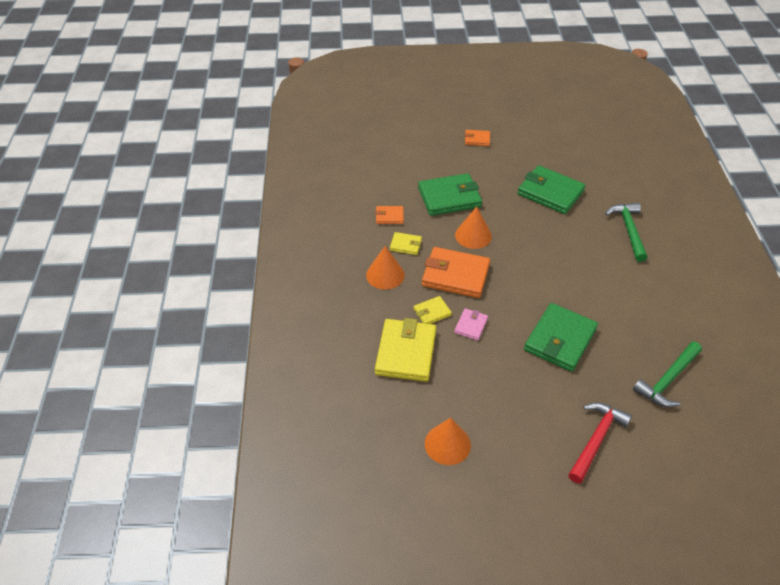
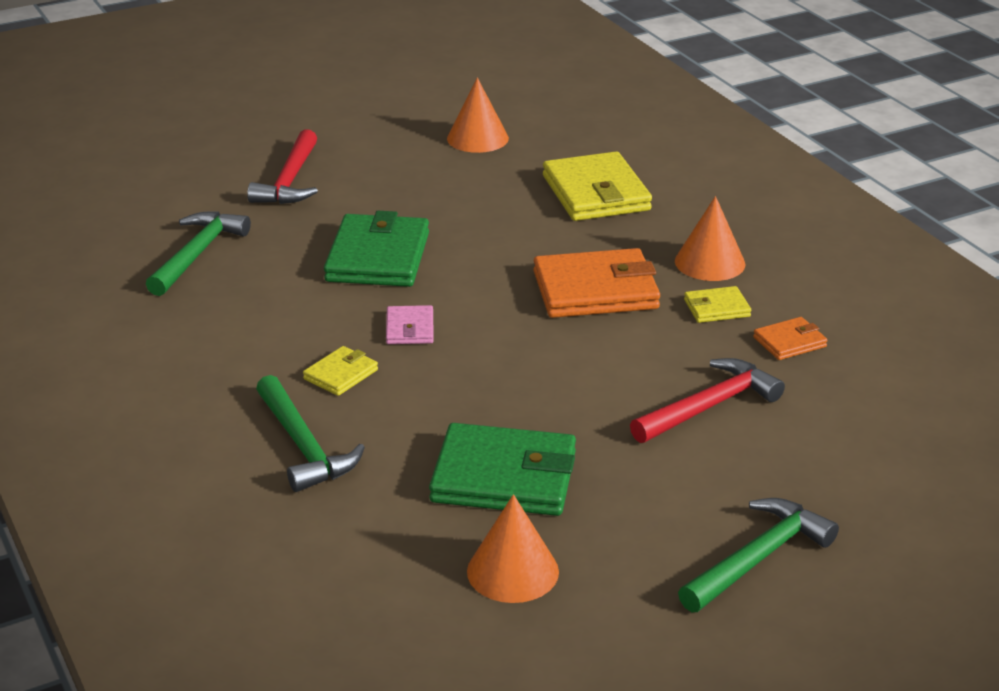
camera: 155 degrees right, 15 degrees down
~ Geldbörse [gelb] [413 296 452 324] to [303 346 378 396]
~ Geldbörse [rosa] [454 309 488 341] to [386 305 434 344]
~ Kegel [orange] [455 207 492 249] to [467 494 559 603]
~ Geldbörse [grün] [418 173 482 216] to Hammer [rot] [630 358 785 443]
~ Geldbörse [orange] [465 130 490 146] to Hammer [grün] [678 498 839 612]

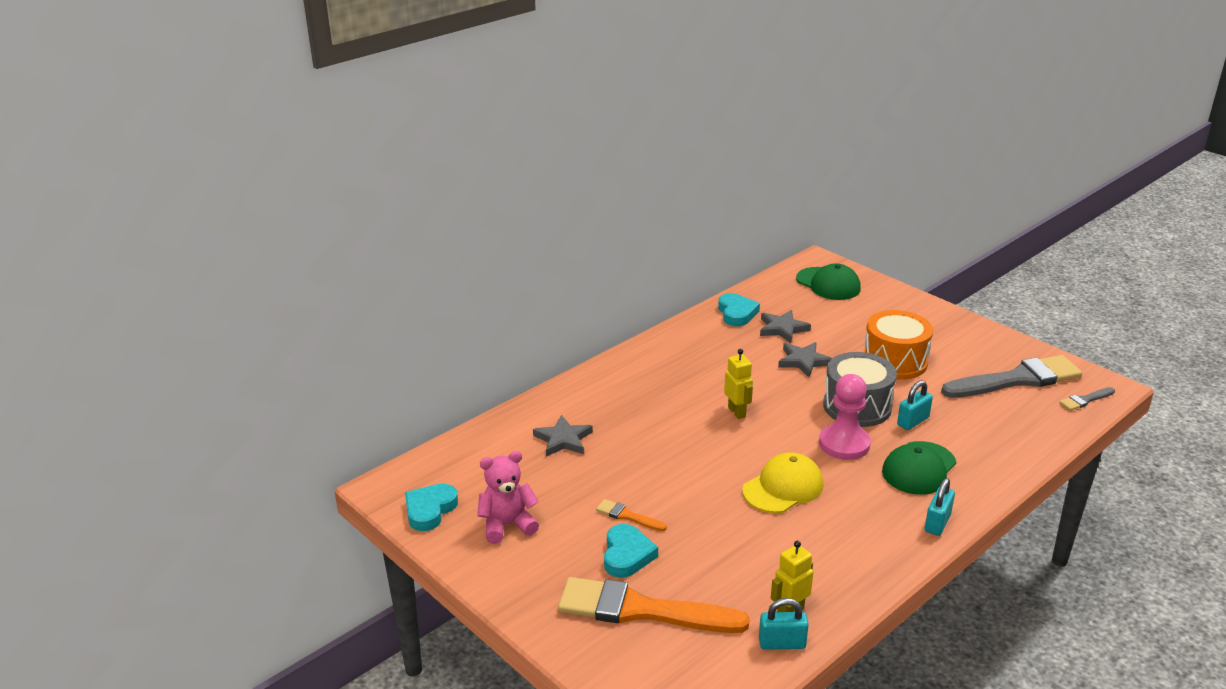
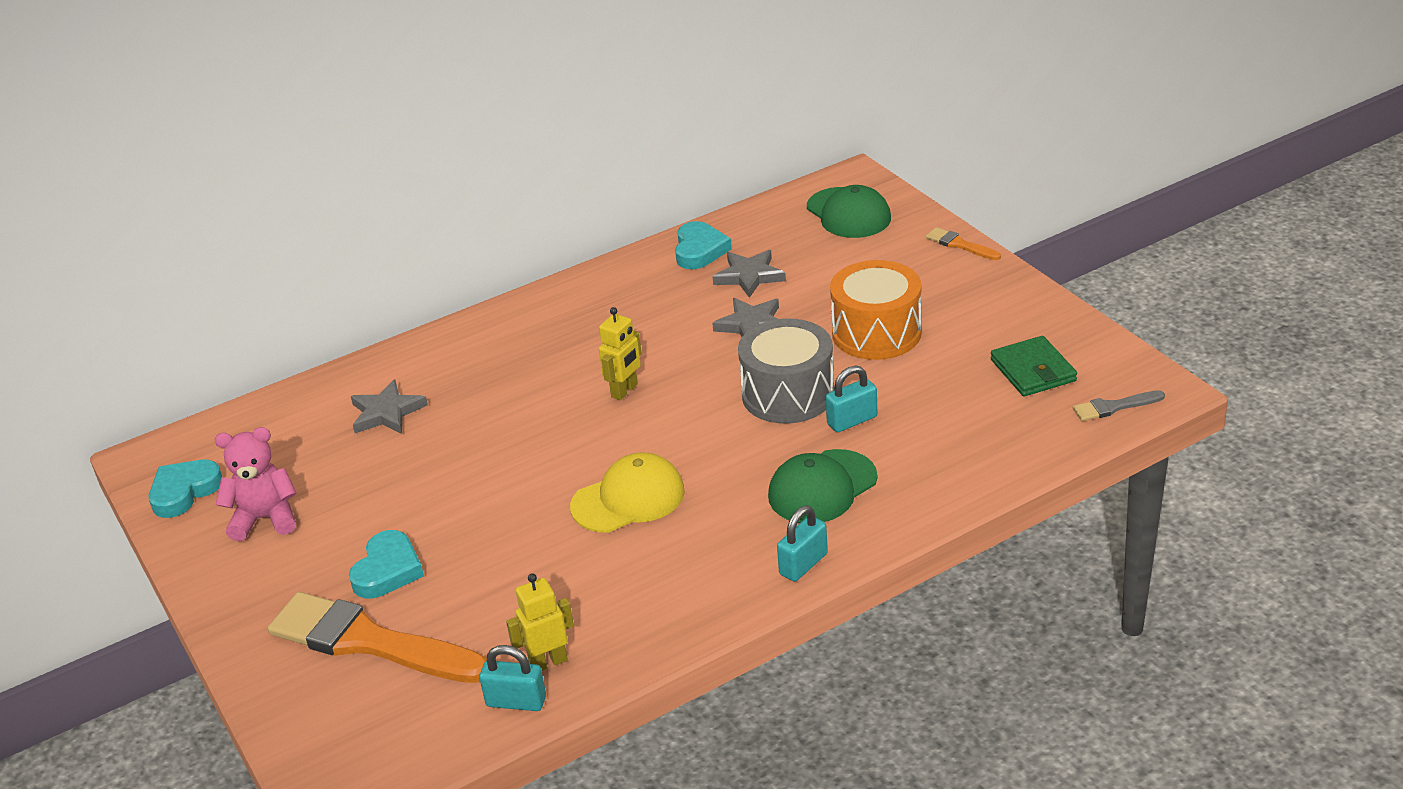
camera: 15 degrees right, 5 degrees up
- Bauer [rosa] [819 374 871 460]
~ Pinsel [orange] [596 499 667 531] to [926 227 1001 260]
~ Pinsel [grau] [941 355 1082 398] to Geldbörse [grün] [991 336 1077 396]
~ Roboter [gelb] [724 349 753 419] = [599 307 642 400] 45 degrees clockwise

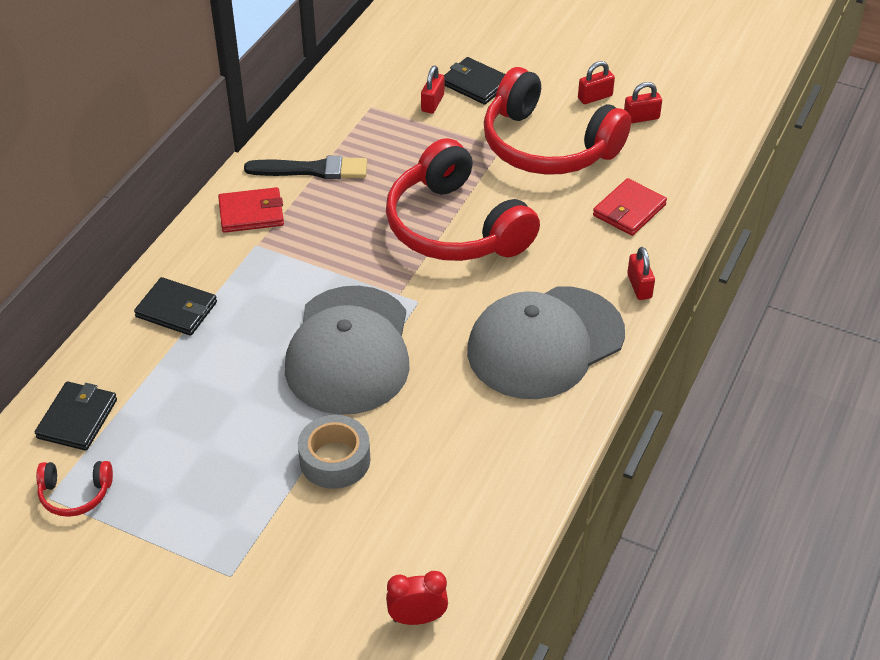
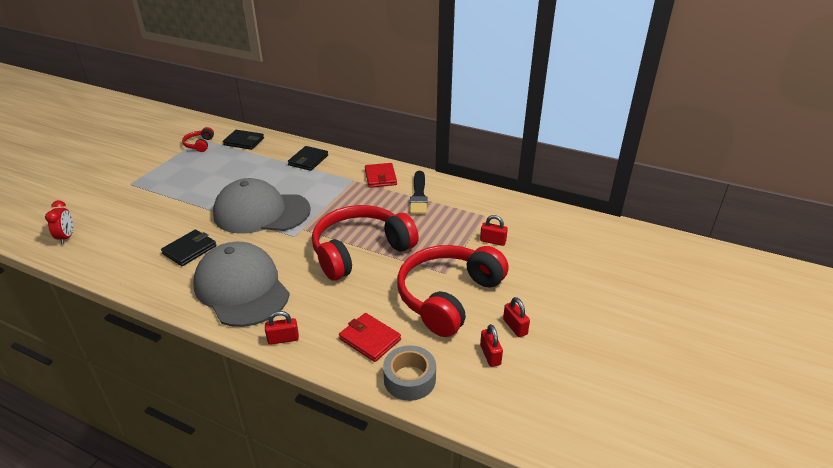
camera: 90 degrees right, 10 degrees down
~ Klebeband [grau] [298 415 370 489] to [383 345 436 401]
~ Geldbörse [schwarz] [444 57 505 105] to [161 229 216 266]

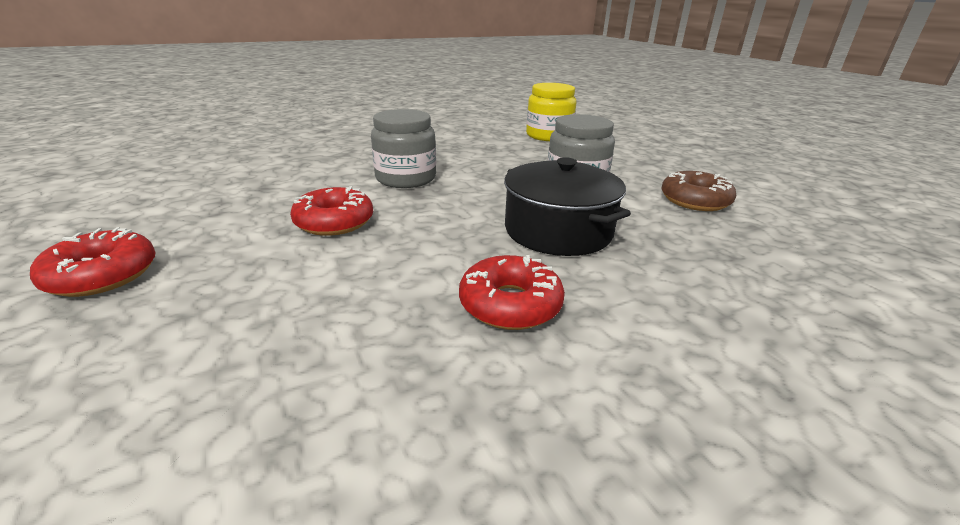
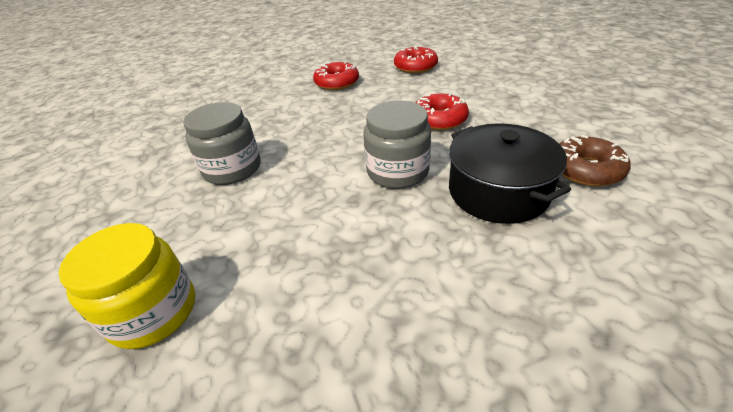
camera: 170 degrees left, 10 degrees up
~ Donut [rot] [30 227 155 297] to [394 46 438 73]
~ Kochtopf [schwarz] [504 157 631 256] to [449 123 571 224]
~ Donut [braun] [661 171 736 211] to [559 135 631 186]

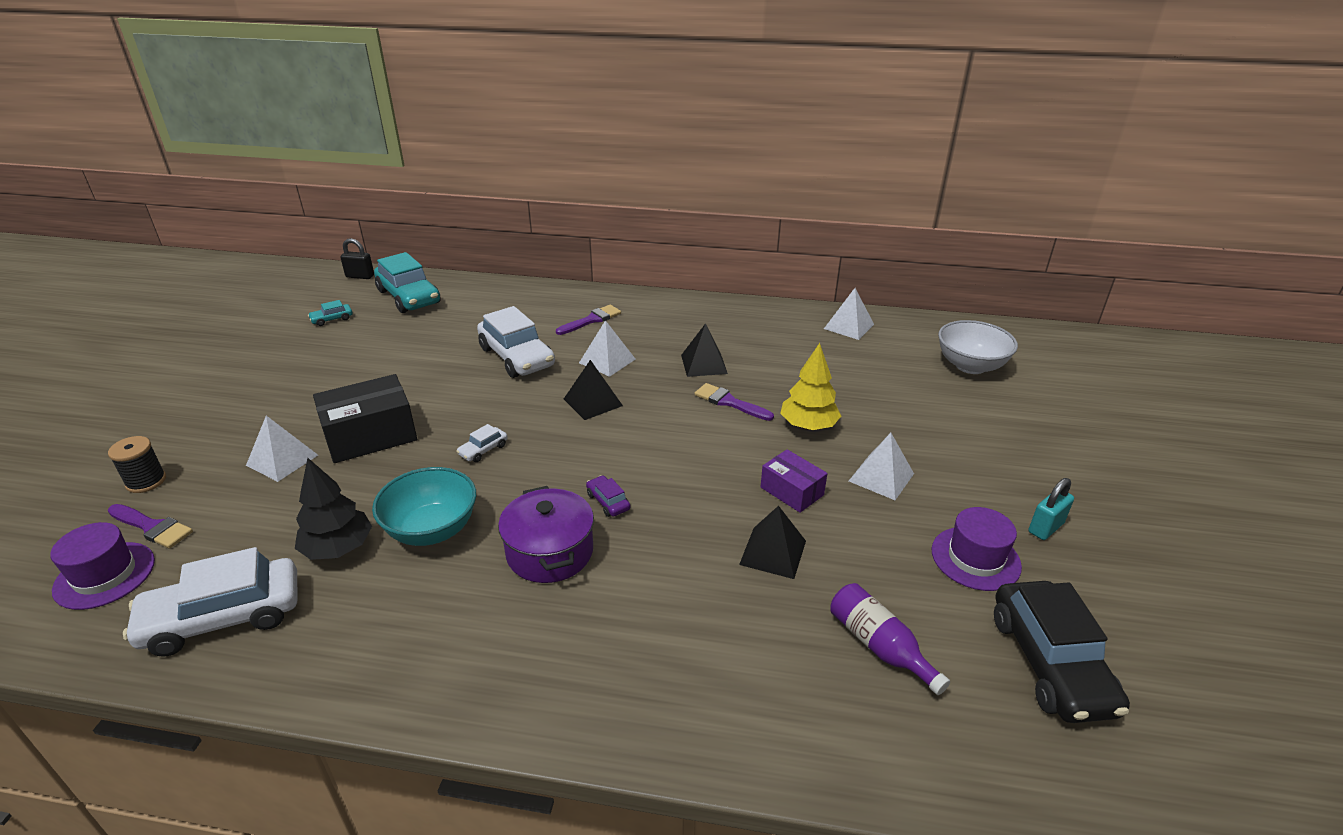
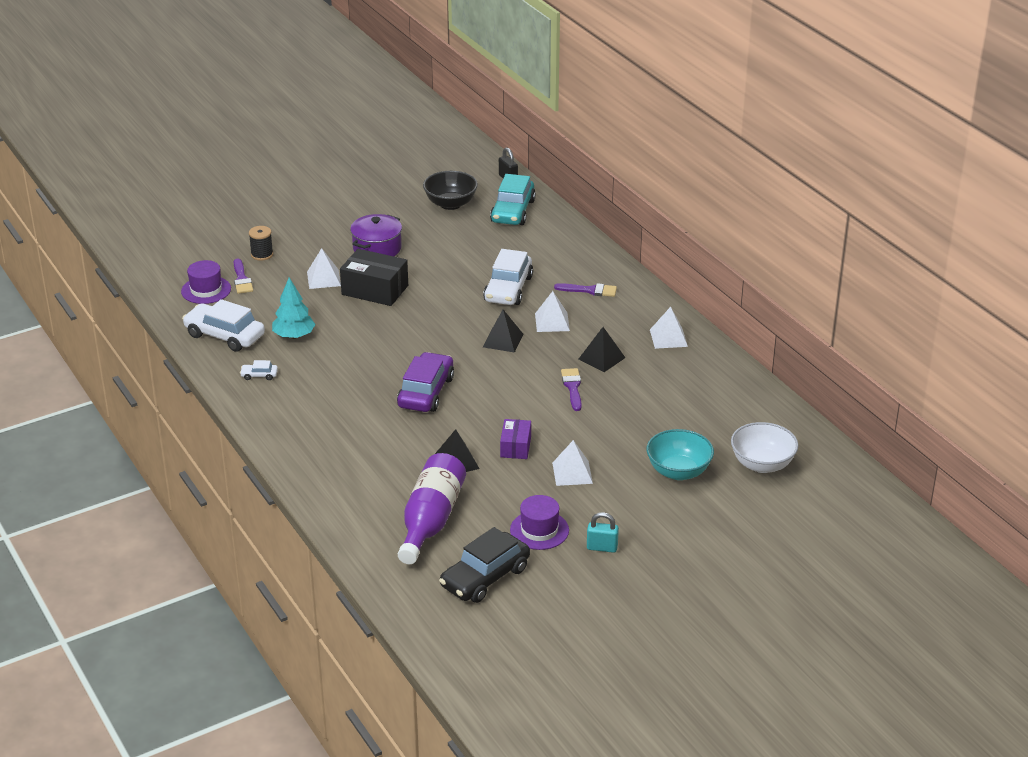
camera: 50 degrees right, 0 degrees up
- Baum [gelb] [780 343 841 430]
~ Schüssel [türkis] [372 467 476 546] to [646 429 714 480]
~ Auto [weiß] [456 424 508 462] to [240 360 278 380]
~ Kochtopf [lila] [498 486 594 583] to [350 214 402 256]
~ Pyramide [weiß] [824 288 874 340] to [650 307 688 349]
~ Auto [türkis] [308 300 353 326] to Schüssel [schwarz] [423 171 478 210]
~ Baum [schwarz] [295 458 372 560] to Baum [türkis] [272 277 315 339]
~ Auto [lila] [586 475 630 517] = [397 352 454 412] x2.31
~ Flasche [lila] [831 583 950 695] = [398 453 466 564] x1.74

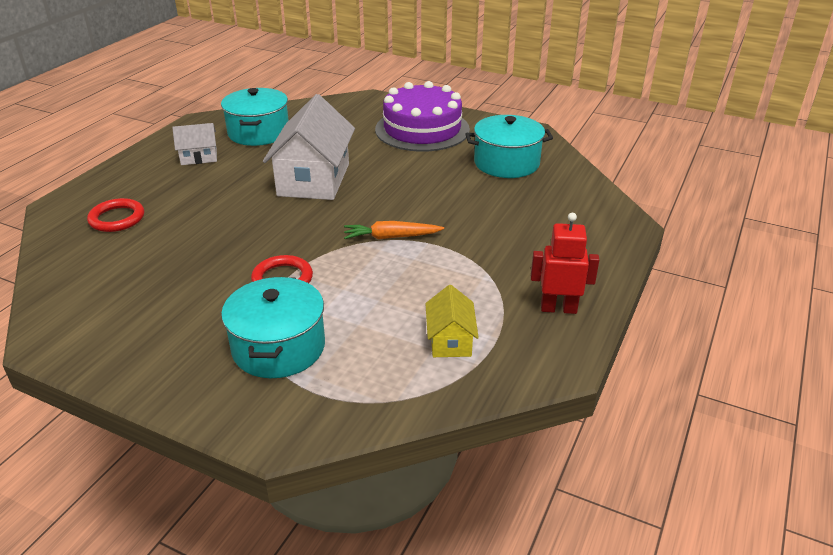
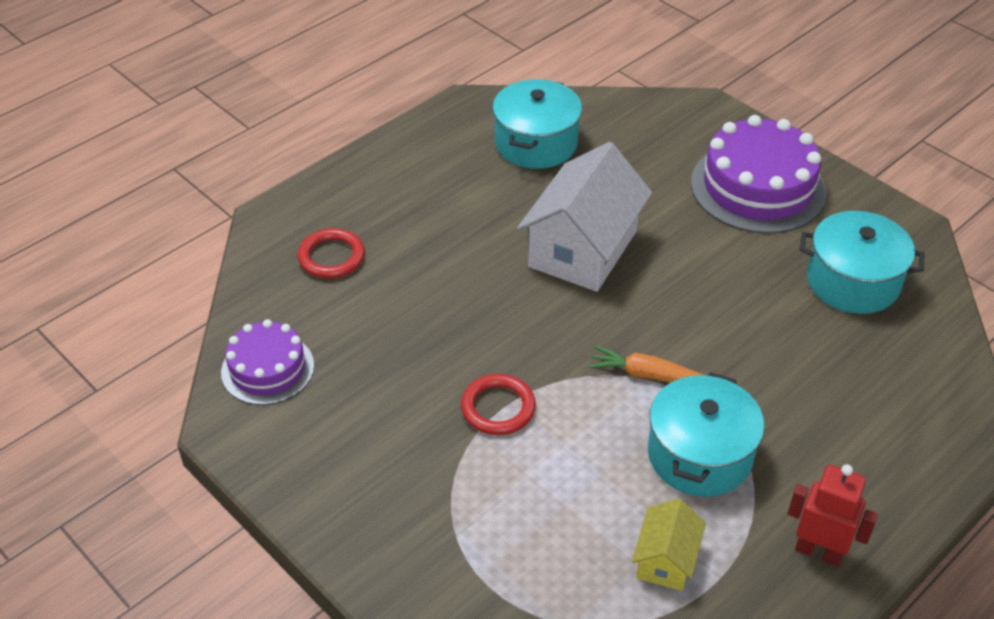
camera: 20 degrees right, 10 degrees up
- Haus [weiß] [172 123 217 165]
+ Kuchen [lila] [221 319 314 405]
~ Kochtopf [türkis] [221 277 325 378] to [648 372 764 497]

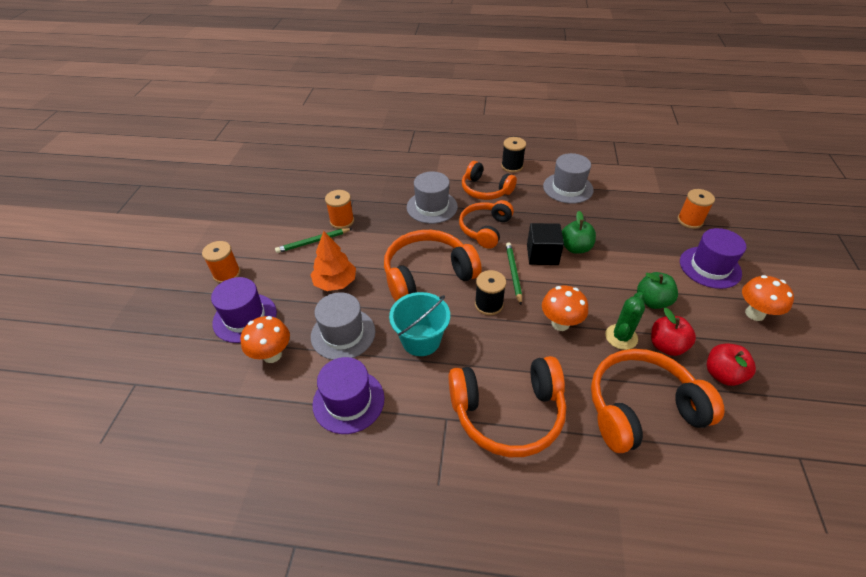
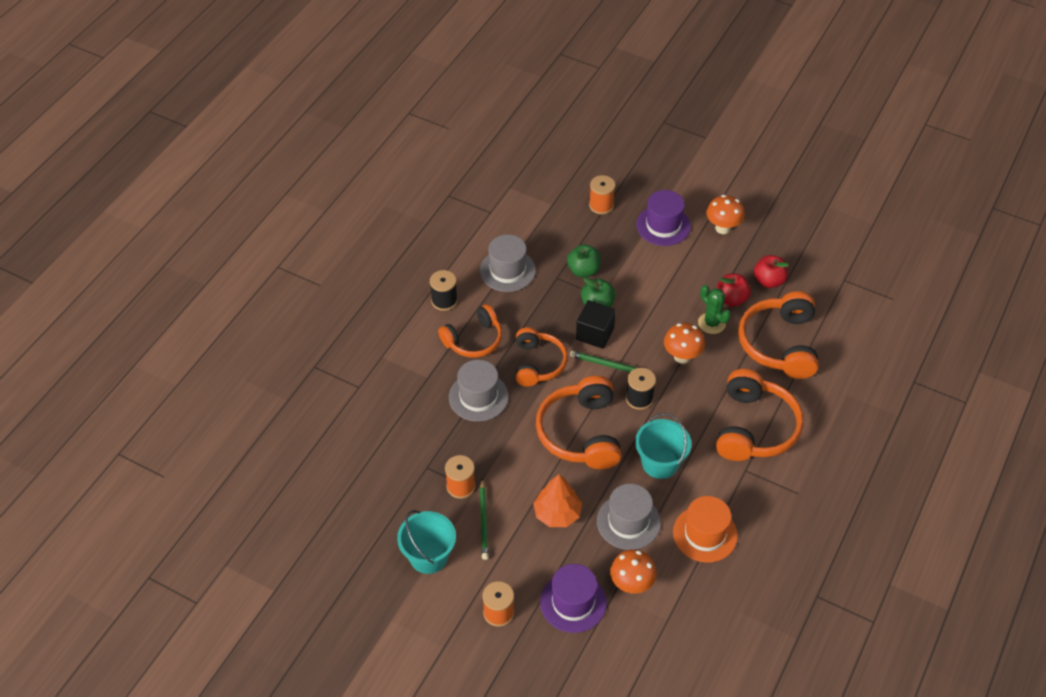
camera: 70 degrees left, 5 degrees up
+ Eimer [türkis] [397 510 456 574]
~ Apfel [grün] [637 272 678 309] to [567 244 601 277]
~ Hut [lila] [312 357 385 434] to Hut [orange] [673 496 738 563]
~ Kopfhörer [orange] [459 200 514 249] = [516 327 568 387] 135 degrees counterclockwise

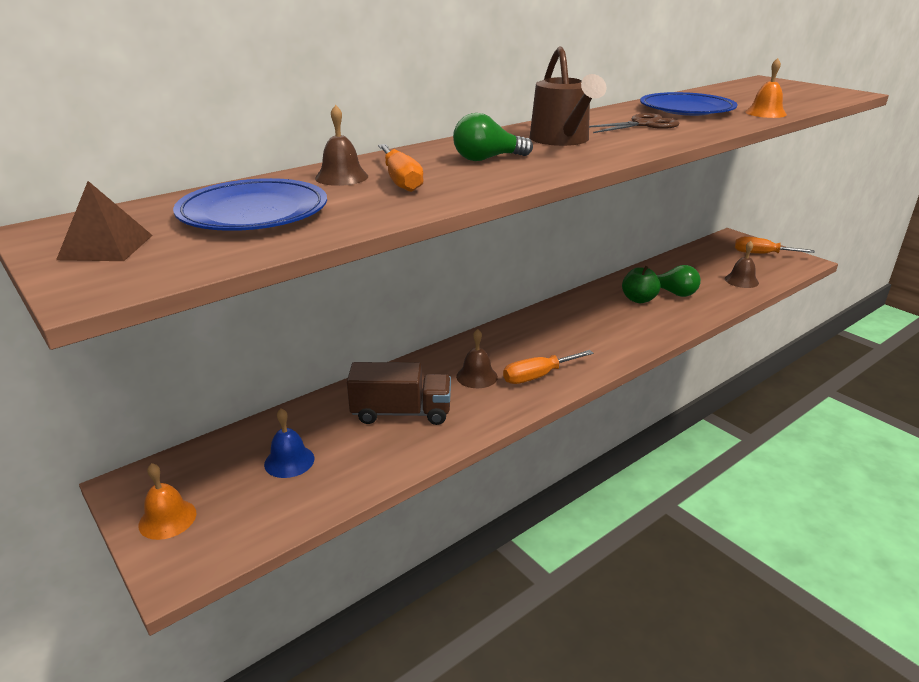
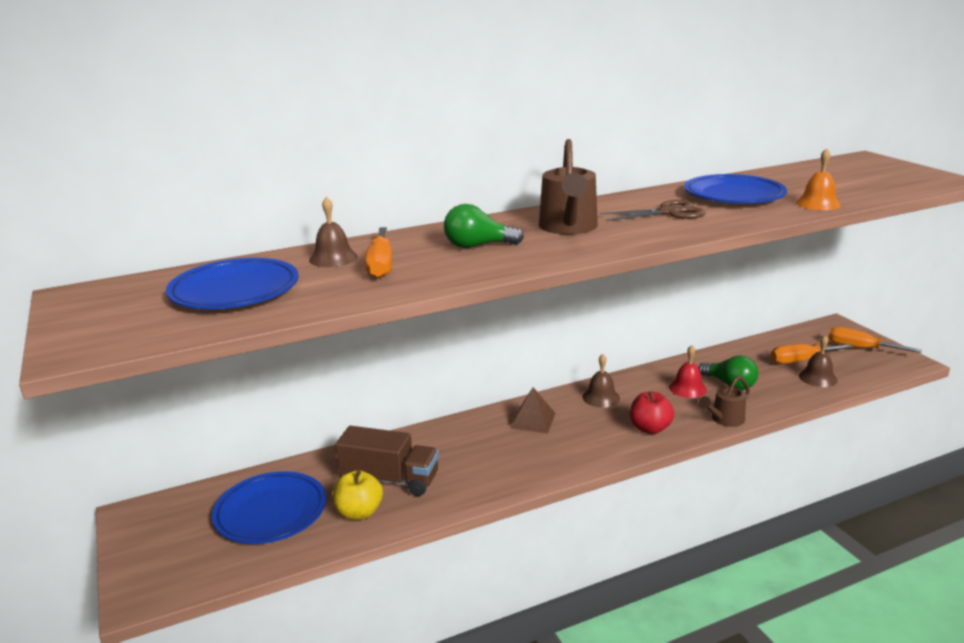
camera: 15 degrees right, 5 degrees down
- Glocke [orange] [138 463 196 540]
+ Apfel [gelb] [333 470 383 520]
+ Apfel [rot] [630 391 674 434]
+ Gießkanne [braun] [698 376 750 427]
~ Pyramide [braun] [56 181 153 261] to [510 387 556 434]
~ Glocke [braun] [456 329 498 388] to [582 354 620 407]
~ Schraubenzieher [orange] [503 350 594 384] to [771 344 852 364]
~ Glocke [blau] [264 408 314 478] to Teller [blau] [212 471 326 544]
~ Apfel [grün] [622 266 661 303] to Glocke [rot] [669 345 707 398]

